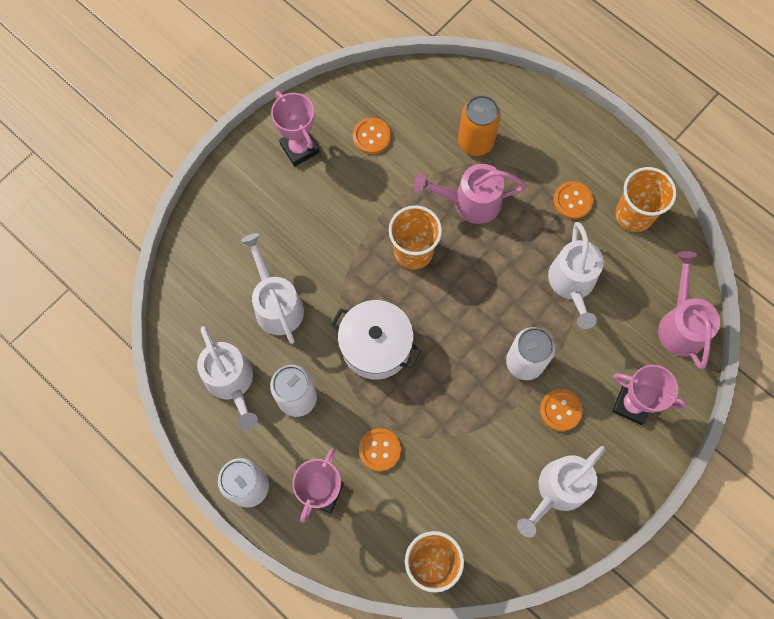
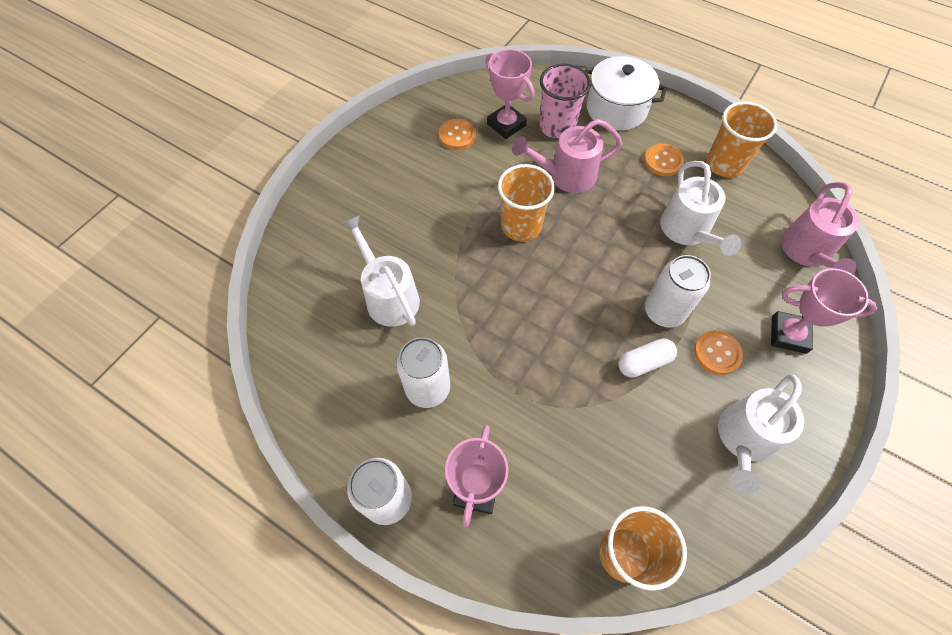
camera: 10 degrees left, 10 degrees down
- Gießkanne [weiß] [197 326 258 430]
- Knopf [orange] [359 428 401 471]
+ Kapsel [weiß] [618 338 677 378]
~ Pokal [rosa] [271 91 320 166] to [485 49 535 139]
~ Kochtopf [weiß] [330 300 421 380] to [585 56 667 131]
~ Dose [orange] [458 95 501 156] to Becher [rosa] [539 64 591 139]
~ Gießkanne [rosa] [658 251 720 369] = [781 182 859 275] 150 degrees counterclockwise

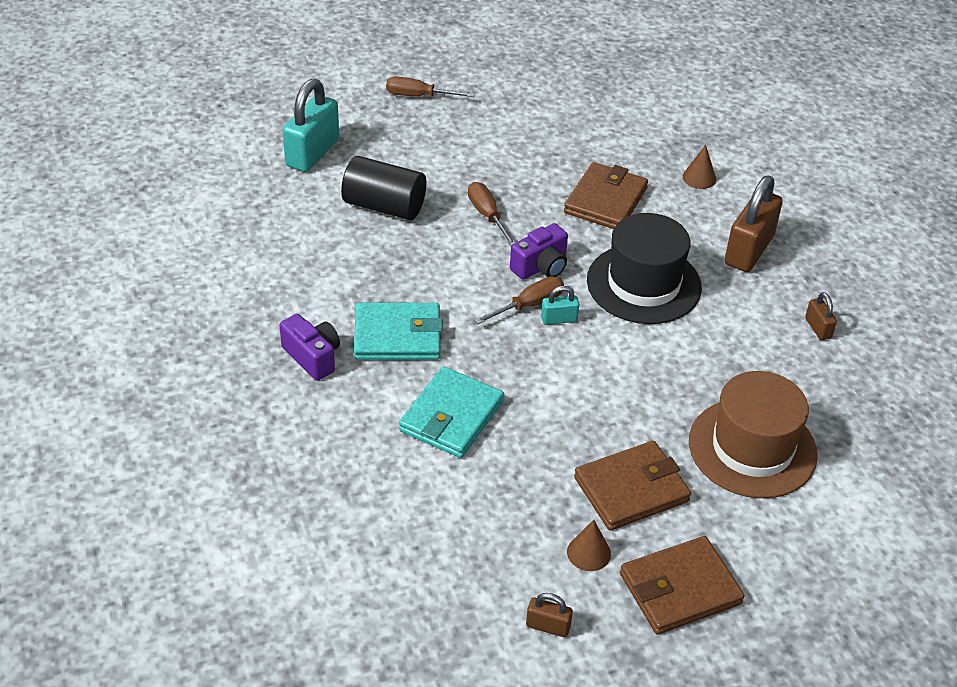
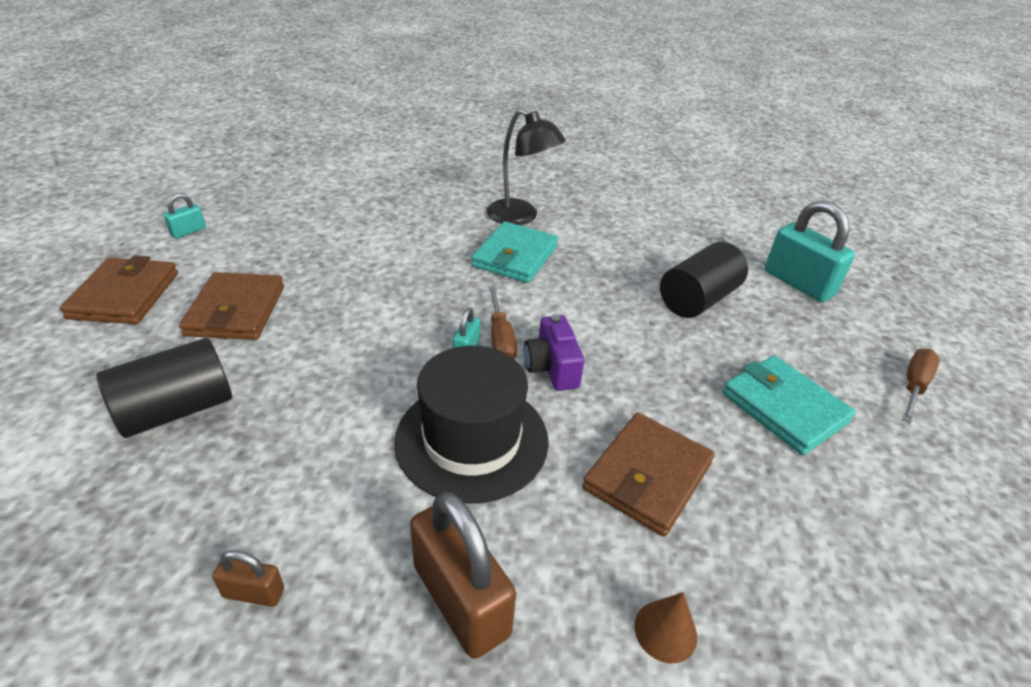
camera: 115 degrees right, 5 degrees down
- Schraubenzieher [braun] [468 182 516 246]
- Kegel [braun] [567 520 611 571]
~ Geldbörse [türkis] [399 367 504 458] to [722 355 856 455]
~ Kamera [lila] [279 314 340 381] to Lampe [schwarz] [487 109 566 225]
~ Hut [braun] [689 371 818 498] to Vollzylinder [schwarz] [96 338 232 438]
~ Vorhängeschloss [braun] [526 593 573 637] to Vorhängeschloss [türkis] [164 193 206 238]
~ Geldbörse [braun] [564 162 648 229] = [582 413 715 537] 75 degrees clockwise

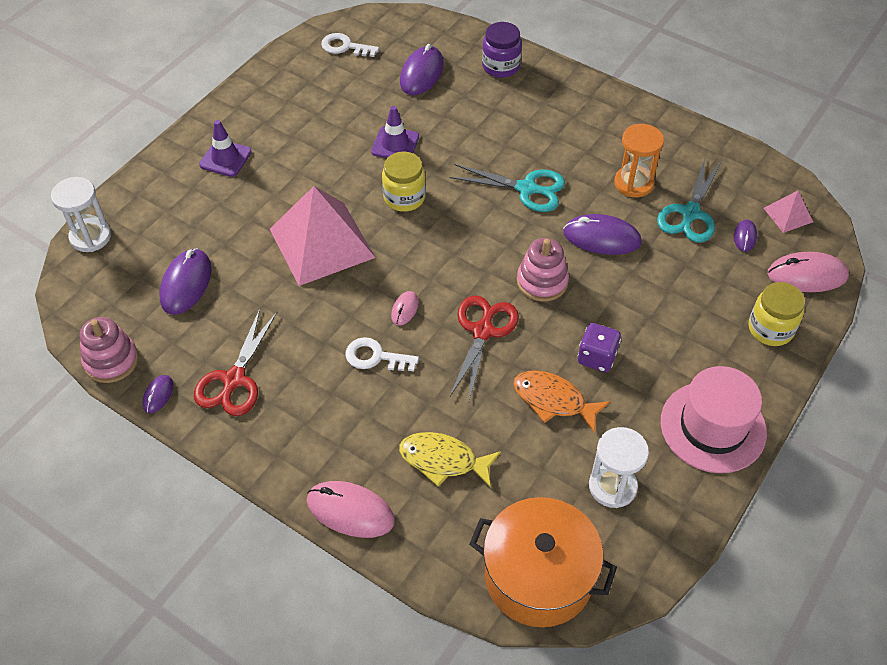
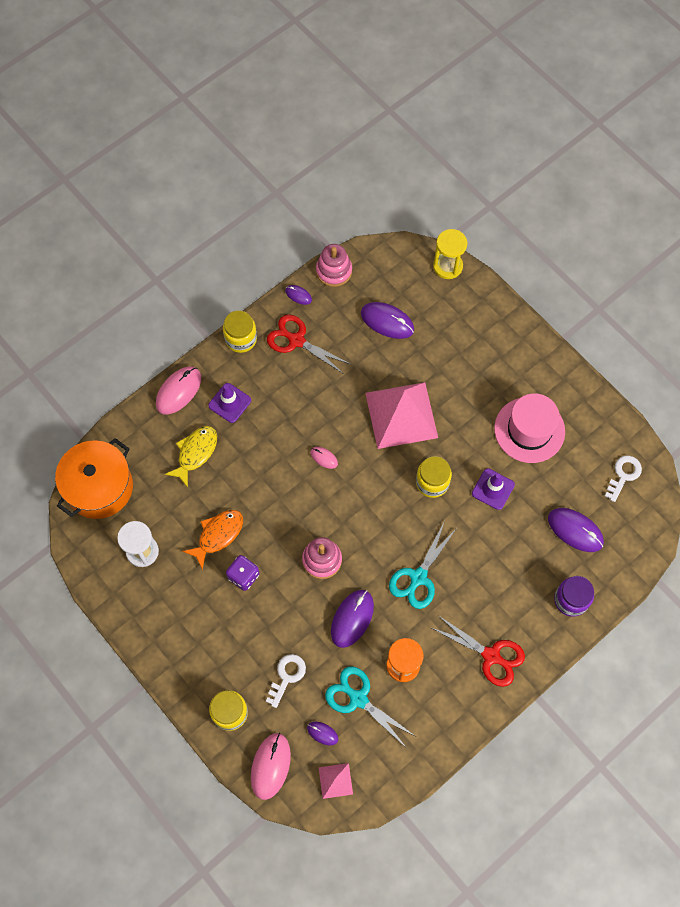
camera: 105 degrees right, 15 degrees up
+ Einmachglas [gelb] [223 310 257 353]
~ Leitkegel [lila] [199 120 252 177] to [208 383 251 423]
~ Schlüssel [weiß] [345 337 419 371] to [266 654 306 708]
~ Schere [rot] [449 295 519 401] to [430 615 525 687]
~ Hut [rosa] [661 366 767 473] to [494 393 565 463]
~ Sanduhr [weiß] [51 177 111 252] to Sanduhr [gelb] [433 229 467 279]

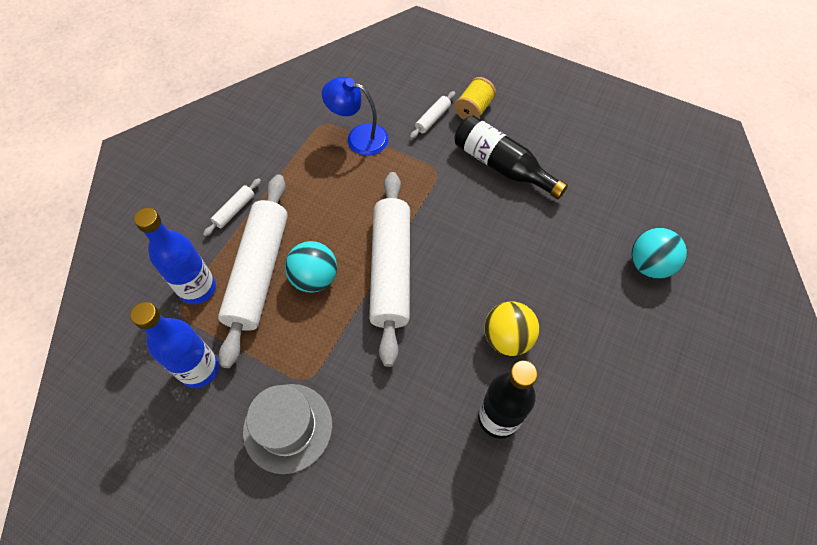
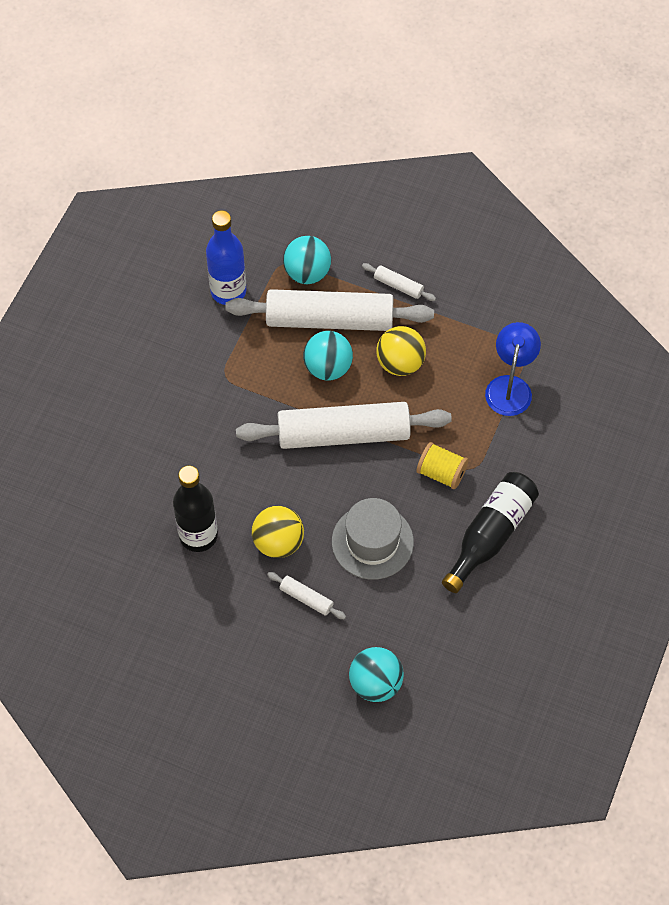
camera: 85 degrees right, 0 degrees up
+ Ball [gelb] [376 326 426 376]
~ Hut [grau] [243 384 332 474] to [332 498 414 580]
~ Nudelholz [weiß] [410 91 455 139] to [267 572 346 619]
~ Garnrolle [gelb] [454 77 496 120] to [416 442 468 489]
~ Flasche [blau] [134 208 216 305] to Ball [türkis] [283 236 331 284]

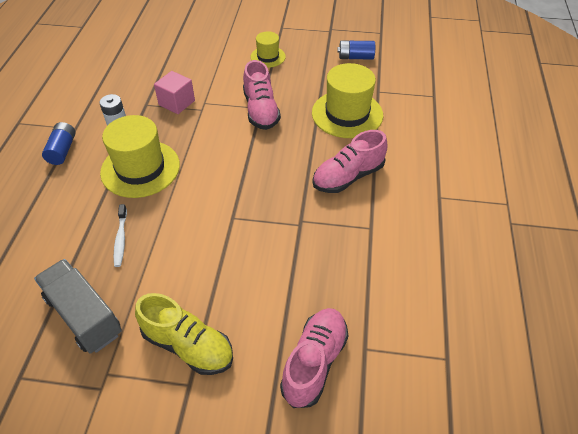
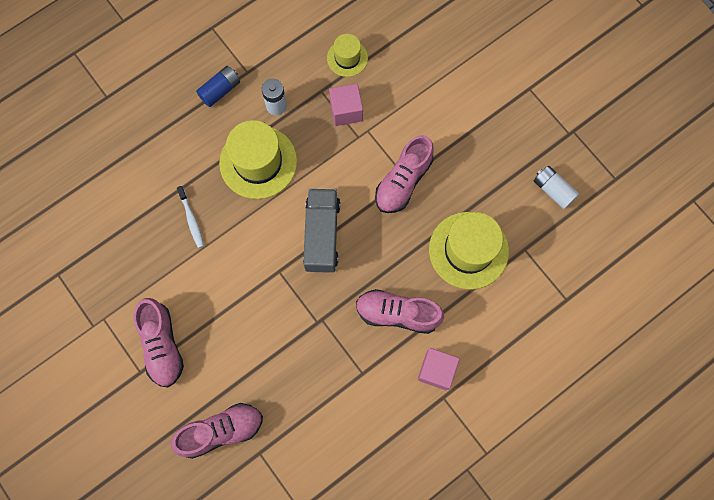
camera: 45 degrees right, 25 degrees up
+ Kubus [rosa] [418 348 460 390]
~ Lastwagen [grau] [34 259 122 354] to [303 189 340 273]
~ Hut [gelb] [250 31 286 68] to [327 34 368 77]
~ Schuh [gelb] [135 293 233 375] to Schuh [rosa] [133 298 184 387]
~ Batterie [blau] [337 40 375 59] to Batterie [weiß] [534 166 579 209]
~ Zahnbürste [weiß] [114 204 127 267] = [177 186 204 248] 60 degrees counterclockwise

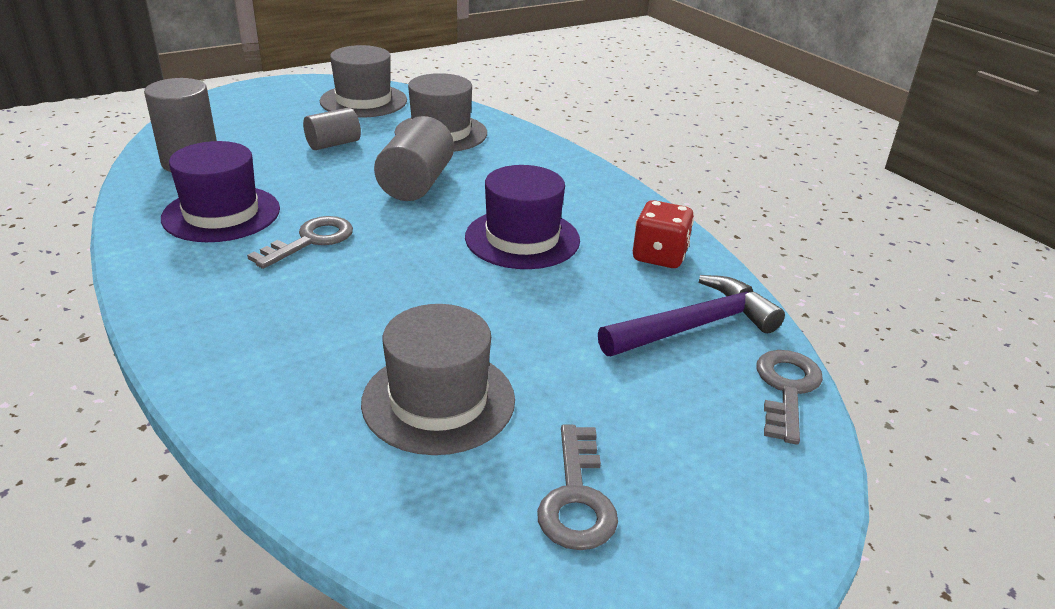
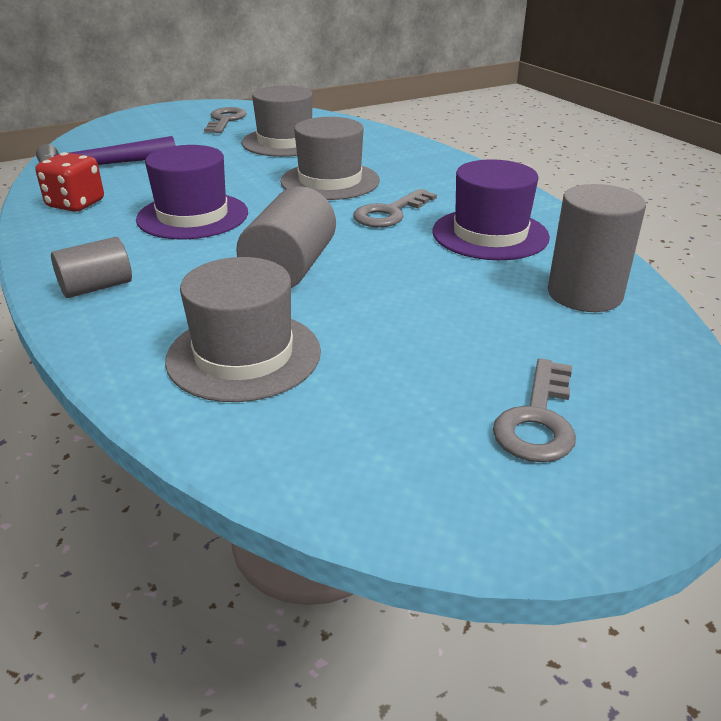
camera: 175 degrees left, 0 degrees up
~ Vollzylinder [grau] [303 107 361 150] to [51 237 132 298]
~ Hut [grau] [320 45 407 118] to [280 117 380 200]
~ Schlüssel [grau] [757 350 823 445] to [493 358 576 462]

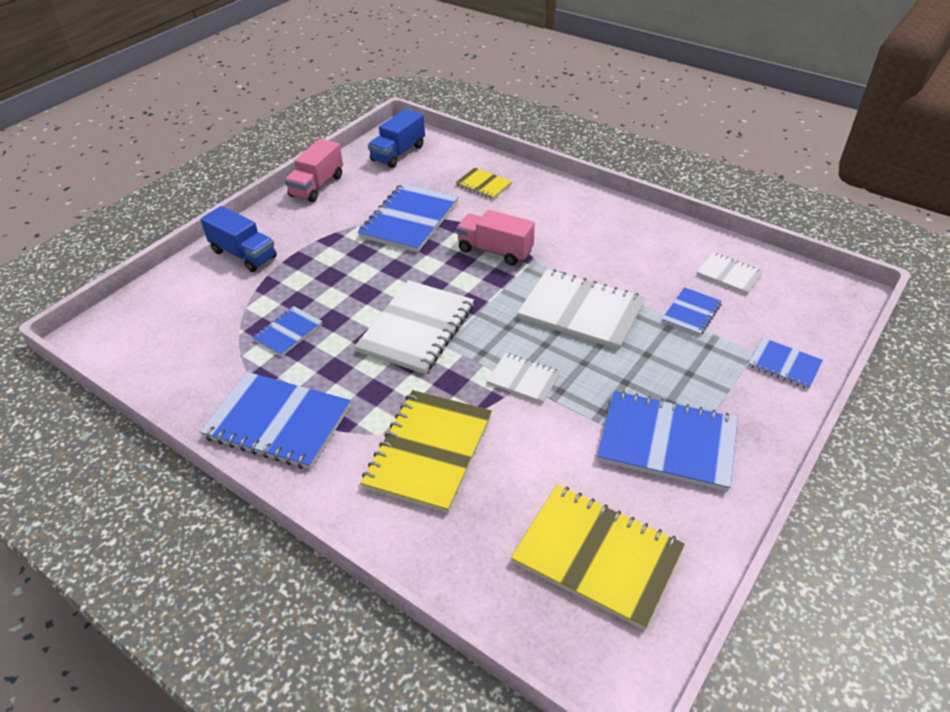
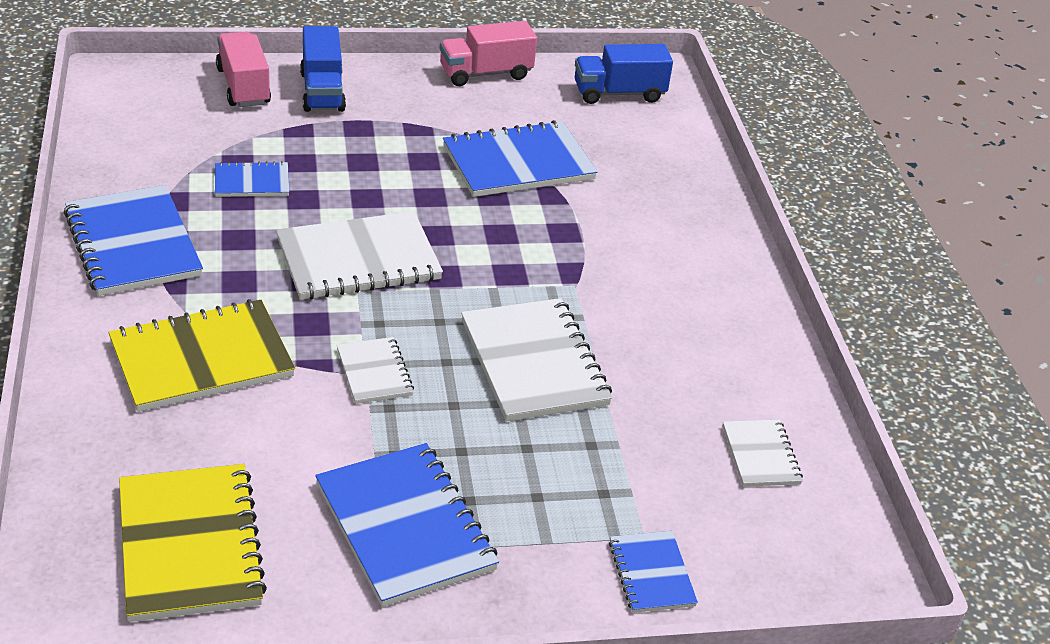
camera: 40 degrees right, 5 degrees down
- Notizbuch [gelb] [455 168 512 199]
- Notizbuch [blau] [662 287 722 336]
~ Lastwagen [rosa] [456 210 535 266] to [216 31 271 107]

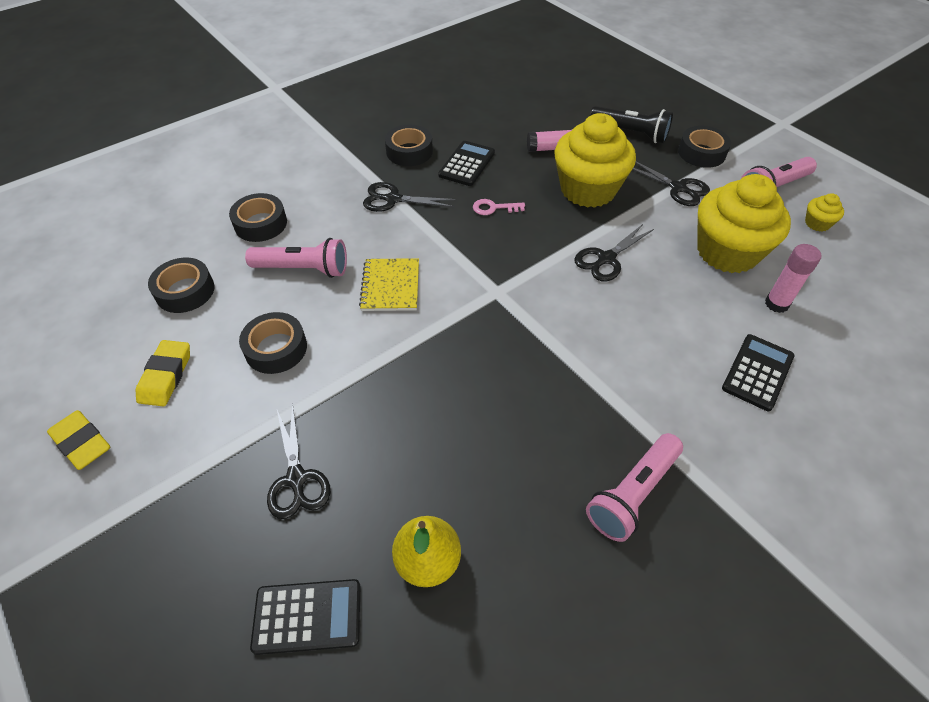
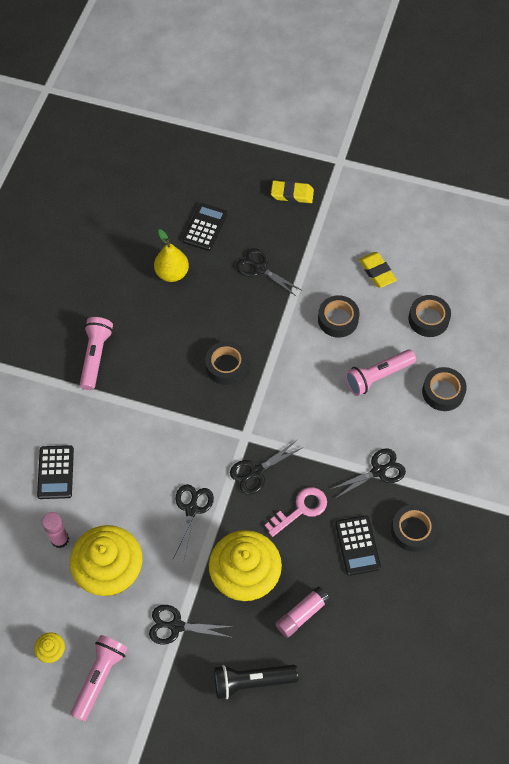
camera: 145 degrees right, 10 degrees up
- Notizbuch [gelb] [359 258 419 311]
+ Schere [schwarz] [230 440 304 495]
~ Radiergummi [gelb] [47 410 110 470] to [271 181 314 203]
~ Klebeband [schwarz] [678 126 731 168] to [205 341 247 385]
~ Taschenrechner [schwarz] [250 579 361 655] = [183 203 228 251] 150 degrees clockwise
~ Schlüssel [rosa] [473 199 525 215] = [265 487 327 537] x1.52

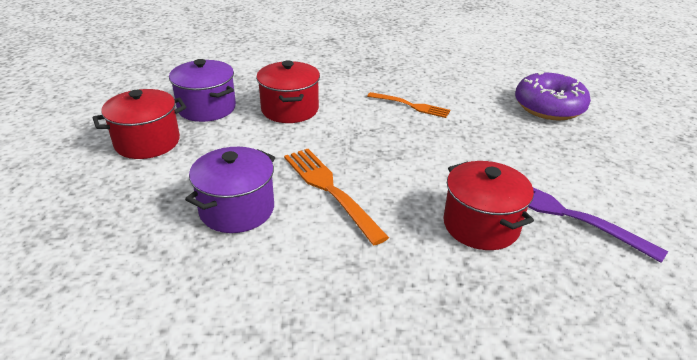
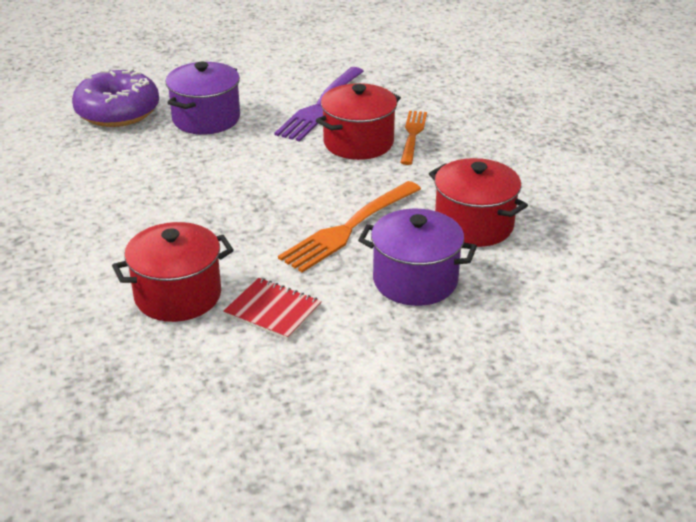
camera: 105 degrees left, 0 degrees up
+ Notizbuch [rot] [223 278 322 340]
~ Kochtopf [rot] [93 89 186 159] to [429 158 528 247]
~ Kochtopf [lila] [169 59 236 122] to [166 62 240 134]
~ Gabel [orange] [367 92 450 118] to [400 111 427 165]

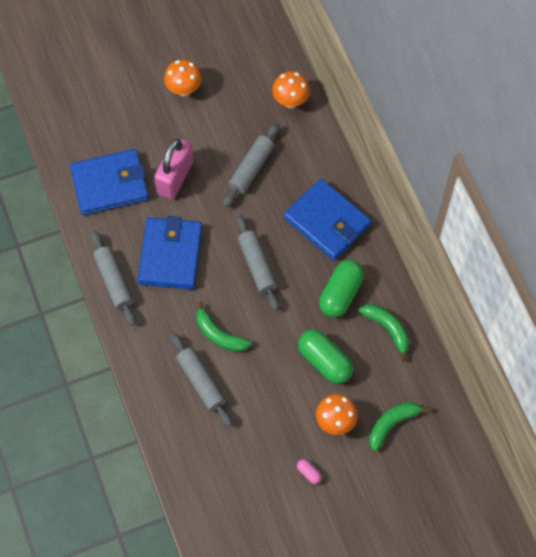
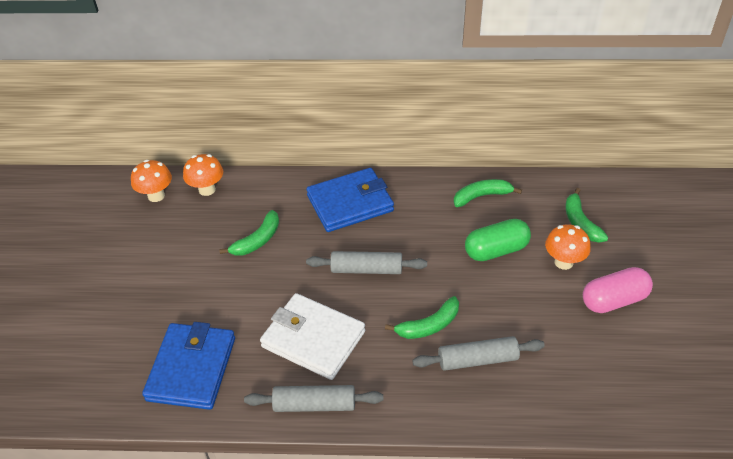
camera: 65 degrees left, 20 degrees down
- Vorhängeschloss [rosa] [154 138 193 200]
- Kapsel [grün] [319 260 364 318]
~ Pilz [orange] [164 60 202 96] to [131 160 172 202]
~ Nudelholz [grau] [223 123 279 207] to Banane [grün] [219 210 279 256]
~ Geldbörse [blau] [138 216 203 289] to Geldbörse [weiß] [260 293 365 380]
~ Kapsel [rosa] [297 459 322 484] = [583 267 653 313] x2.28

